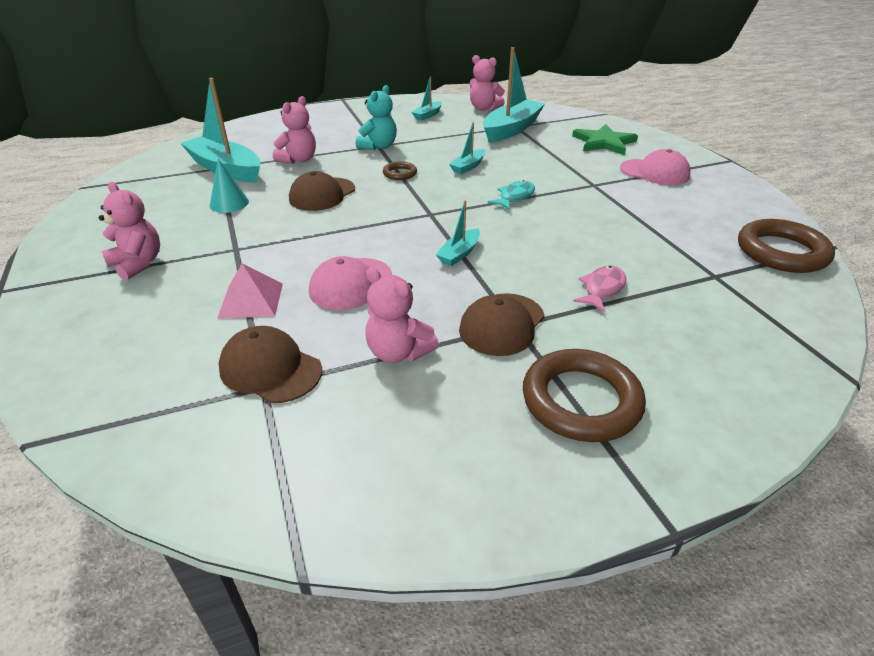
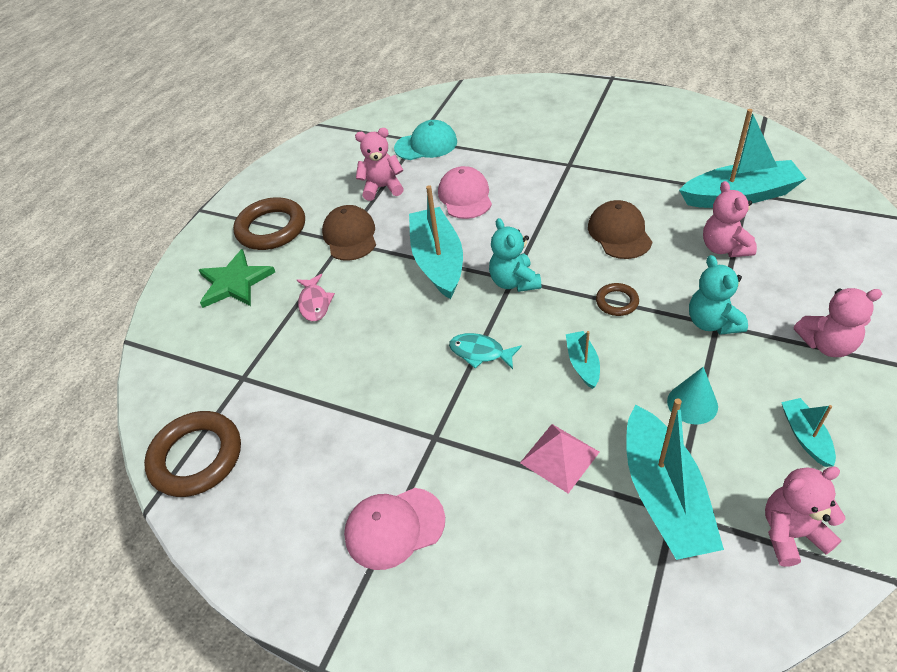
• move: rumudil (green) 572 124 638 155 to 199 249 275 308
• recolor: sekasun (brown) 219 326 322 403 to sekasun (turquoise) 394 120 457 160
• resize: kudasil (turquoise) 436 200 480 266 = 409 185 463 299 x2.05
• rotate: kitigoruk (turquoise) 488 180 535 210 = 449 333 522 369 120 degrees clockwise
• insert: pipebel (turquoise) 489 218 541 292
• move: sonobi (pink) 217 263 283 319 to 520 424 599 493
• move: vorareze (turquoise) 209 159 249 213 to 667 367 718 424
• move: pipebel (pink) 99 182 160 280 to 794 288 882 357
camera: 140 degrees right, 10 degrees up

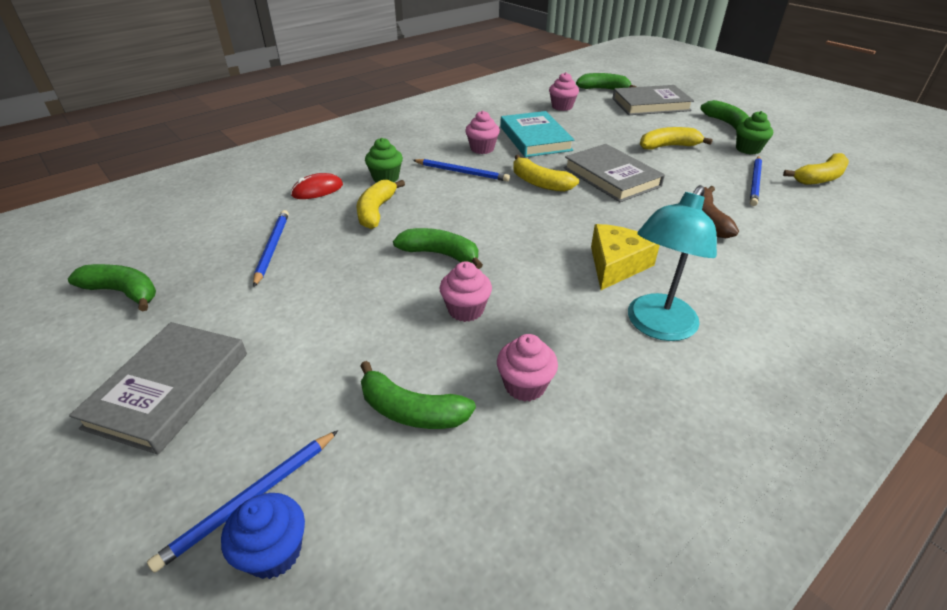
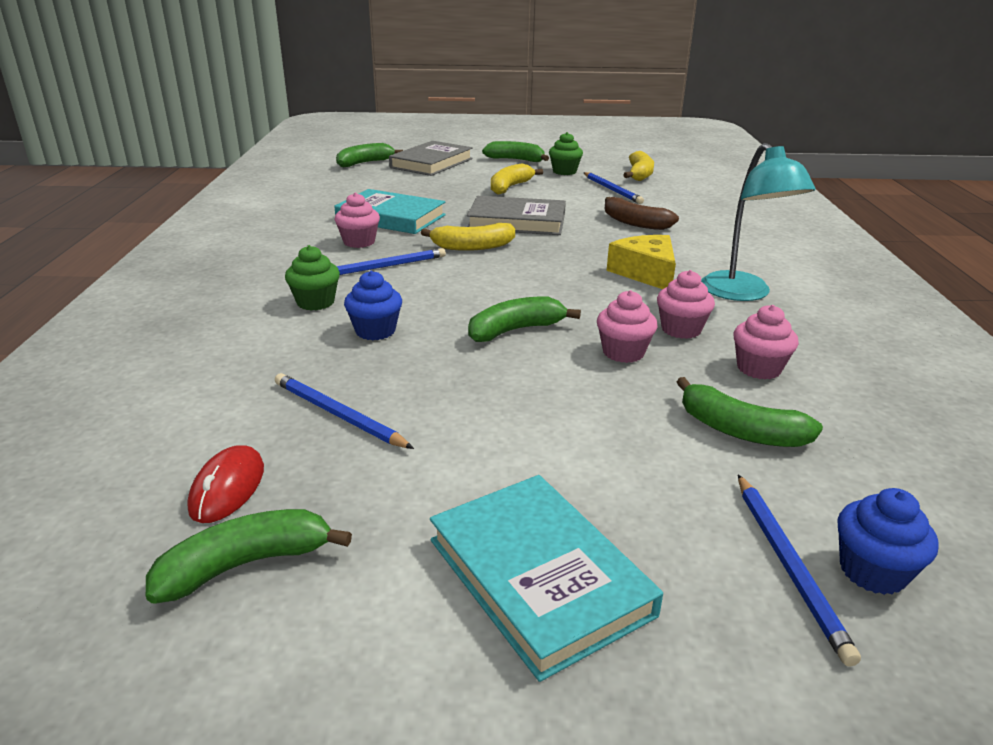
• move: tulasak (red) 291 173 343 199 to 187 445 264 523
• replace: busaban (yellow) 357 180 405 229 to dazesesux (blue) 344 271 402 340
• recolor: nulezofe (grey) 69 322 247 455 to nulezofe (turquoise) 430 475 663 682
• move: dazesesux (pink) 549 72 579 111 to 657 270 715 339
• rotate: busaban (green) 360 361 476 429 = 677 377 823 447 60 degrees clockwise
camera: 50 degrees left, 10 degrees down

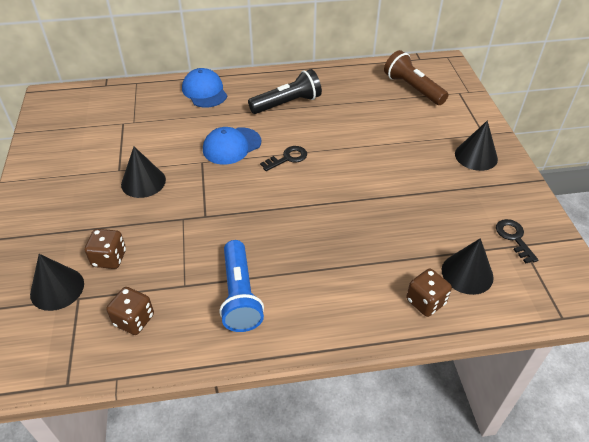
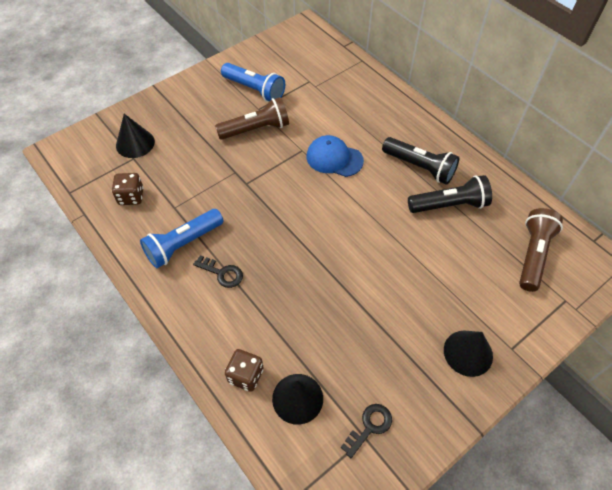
• move: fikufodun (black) 260 146 307 171 to 193 255 243 288
• replace: vorareze (black) 121 147 166 198 to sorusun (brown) 215 97 289 140
• insert: sorusun (blue) 221 63 285 102
• insert: sorusun (black) 408 175 492 213
• delete: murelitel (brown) 85 229 126 269
• delete: sekasun (blue) 182 68 227 108
camera: 60 degrees right, 10 degrees up

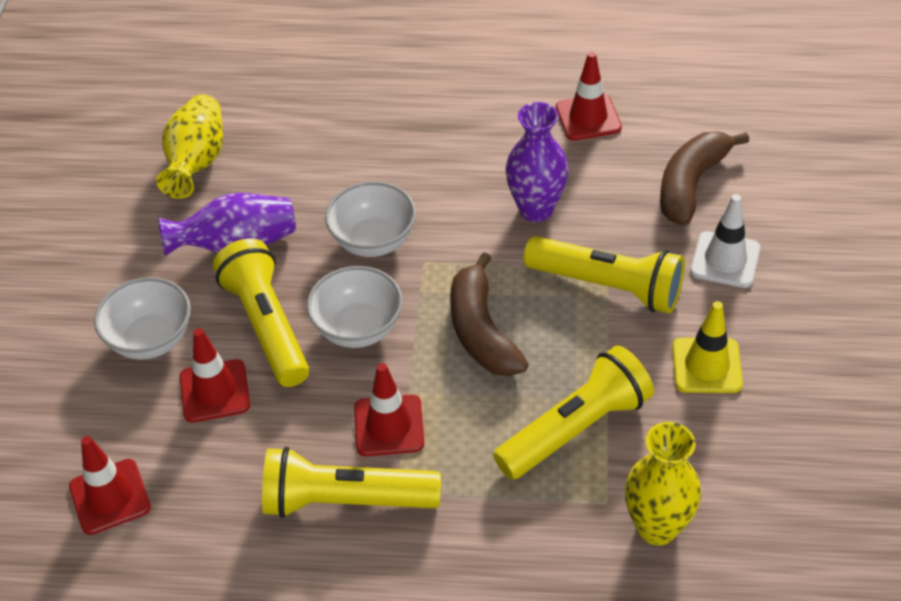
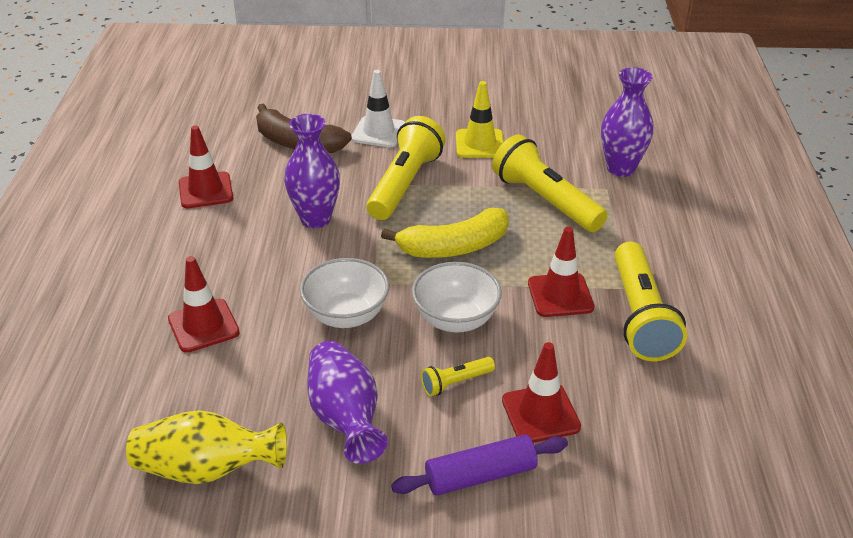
• move: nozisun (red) 69 436 151 535 to 168 256 240 353
• recolor: busaban (brown) 450 252 528 377 to busaban (yellow) 381 208 509 258
• replace: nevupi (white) 94 277 191 360 to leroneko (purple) 391 434 568 495
• resize: sorusun (yellow) 213 238 309 387 = 421 357 495 396 x0.47
• recolor: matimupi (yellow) 625 422 701 545 to matimupi (purple) 601 67 654 177
camera: 95 degrees left, 10 degrees down

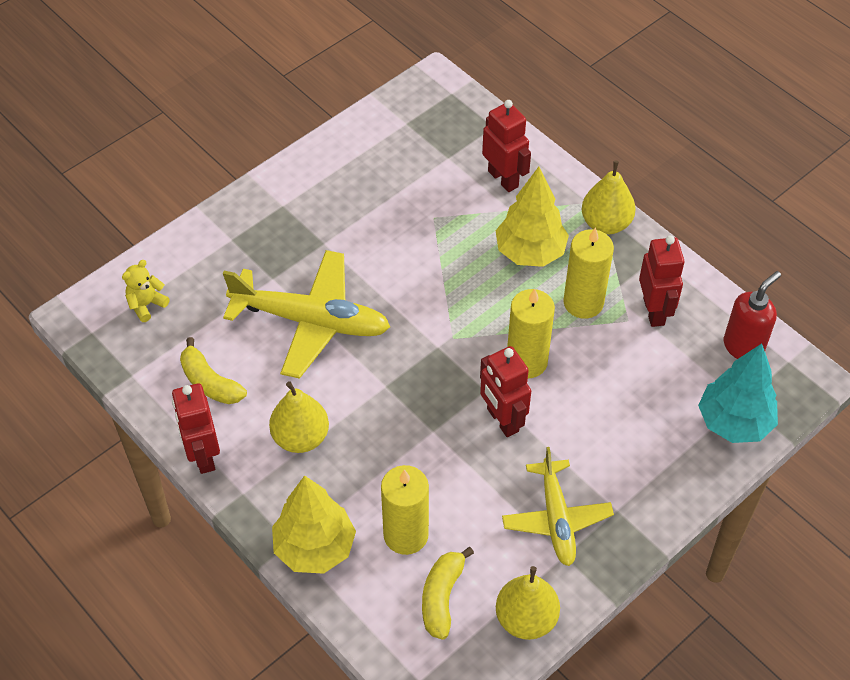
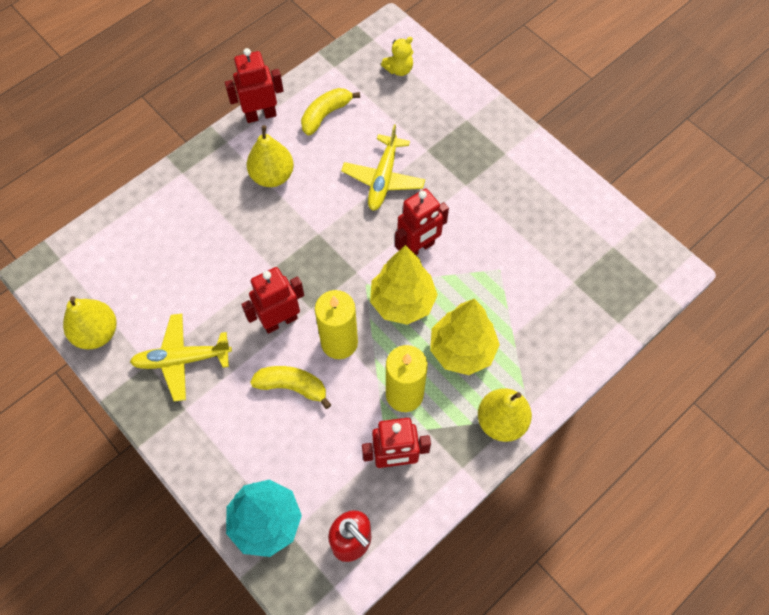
• move: busaban (yellow) 422 547 474 640 to 250 366 331 409
• resize: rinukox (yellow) 223 250 390 379 = 341 124 425 211 x0.65
• move: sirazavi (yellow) 272 475 356 574 to 370 245 438 325
• rotate: pipebel (yellow) 122 260 170 322 = 381 37 413 76 105 degrees clockwise
• move: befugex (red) 482 100 531 192 to 395 188 449 255
• delete: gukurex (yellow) 381 465 429 555
camera: 90 degrees right, 10 degrees up

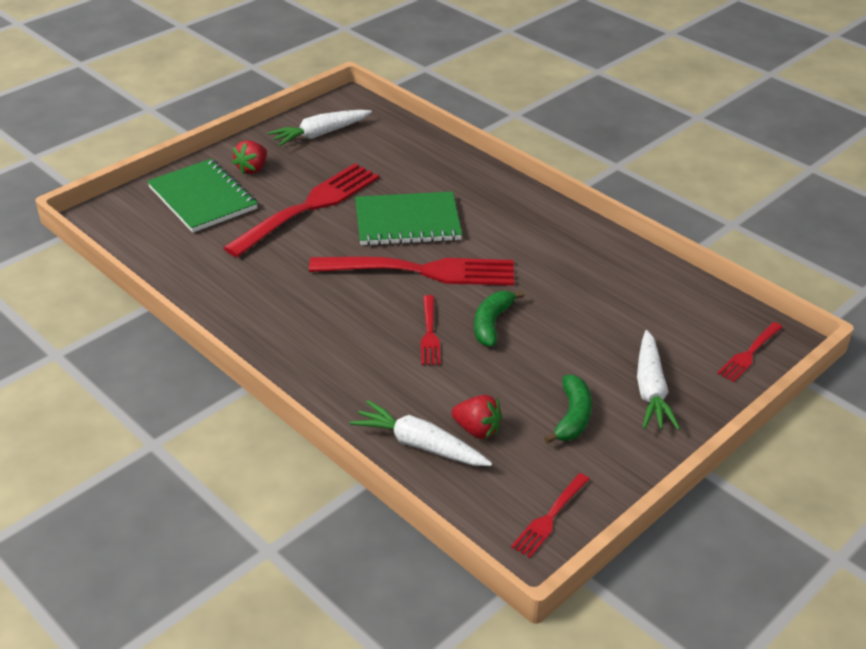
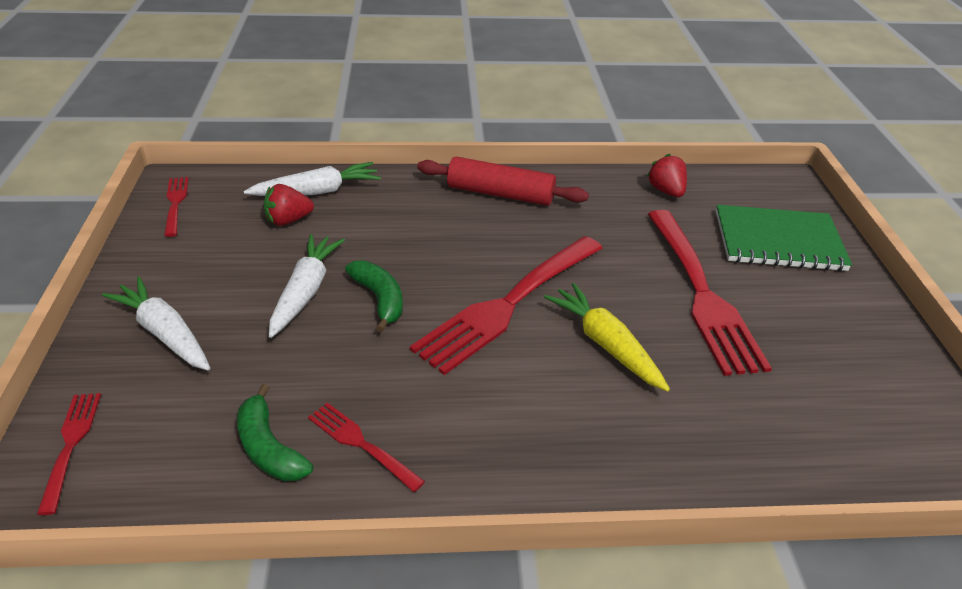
• move: busaban (green) 544 375 592 444 to 237 384 313 481
• move: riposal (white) 268 110 372 146 to 269 234 345 338
• move: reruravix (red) 421 295 441 365 to 308 403 425 492
• insert: leroneko (red) 417 157 589 206
• replace: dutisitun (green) 355 192 462 246 to riposal (yellow) 544 283 670 391
• move: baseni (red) 232 140 267 175 to 647 154 687 197
camera: 130 degrees right, 0 degrees up

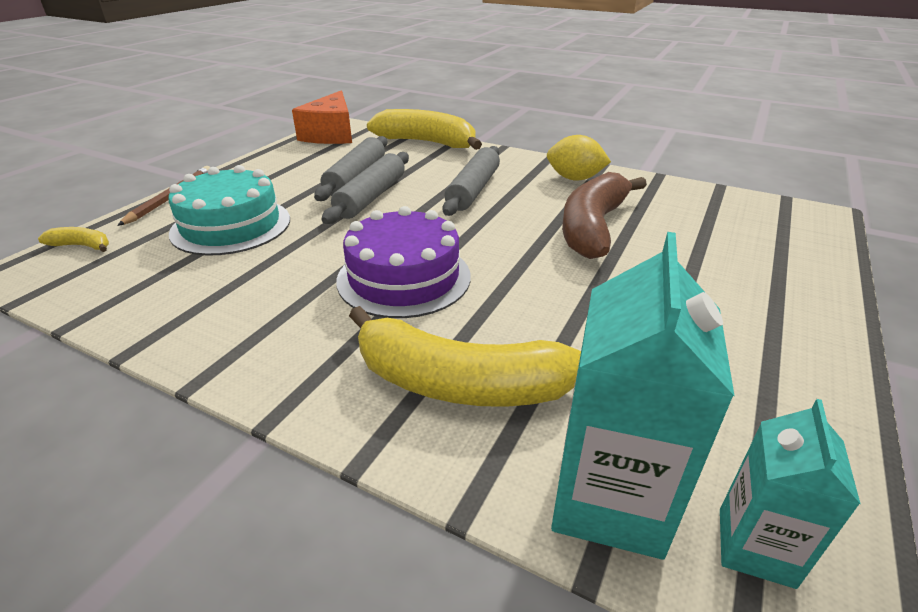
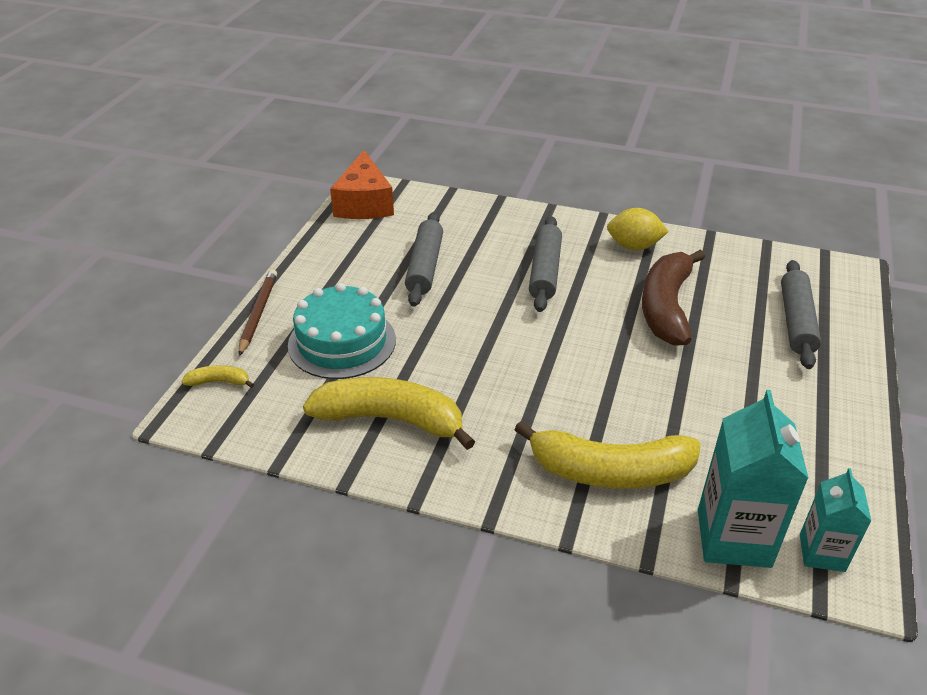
• move: busaban (yellow) 367 109 482 150 to 303 377 476 450
• move: leroneko (grey) 321 152 409 224 to 781 260 821 369
• delete: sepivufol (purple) 336 206 471 318
camera: 10 degrees left, 5 degrees up

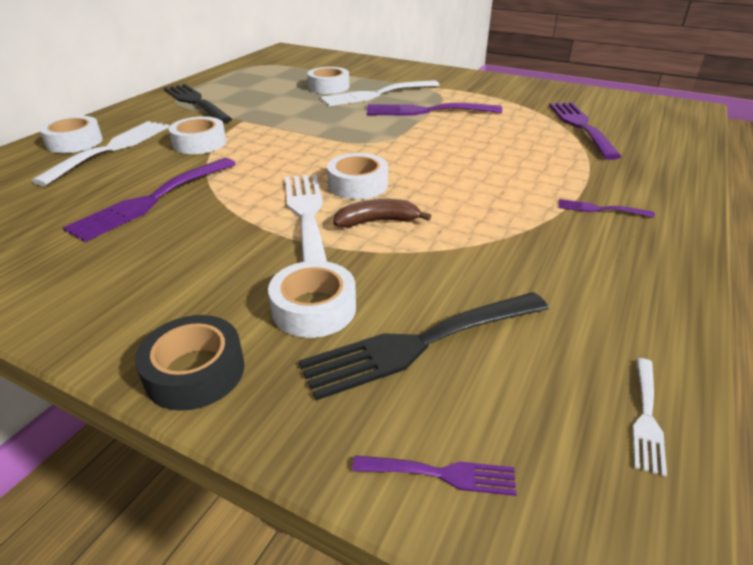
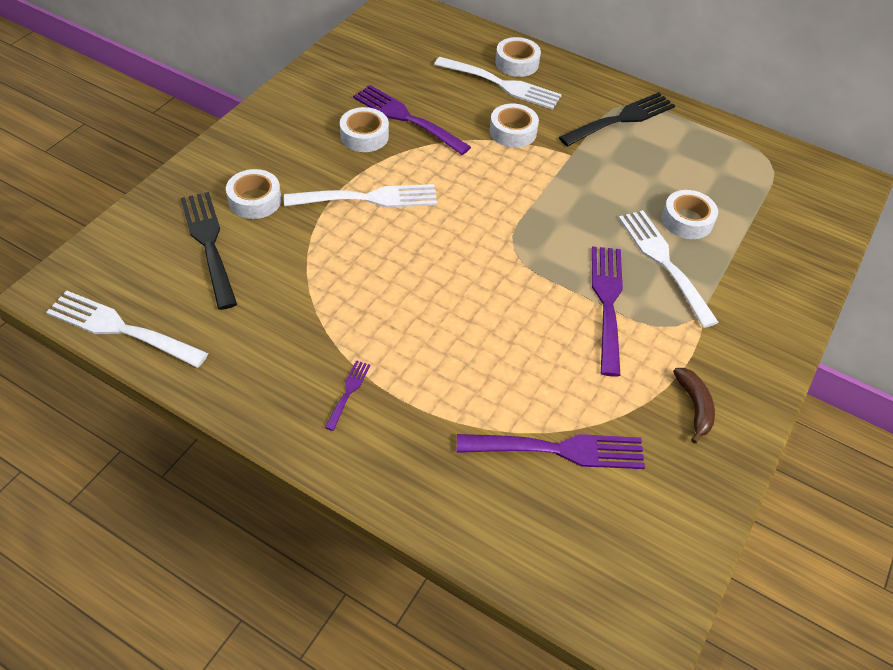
• resize: reruravix (white) 633 358 667 477 = 46 291 208 368 x2.12
• move: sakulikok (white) 327 153 388 199 to 340 107 389 152
• move: busaban (brown) 333 199 431 228 to 673 368 715 444
• delete: sakulikok (black) 135 315 244 411
• delete: reruravix (purple) 352 455 516 496
camera: 90 degrees right, 15 degrees up

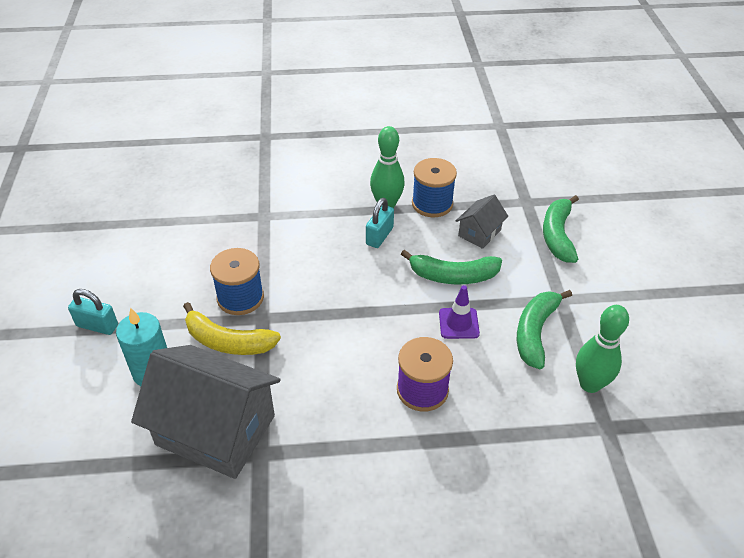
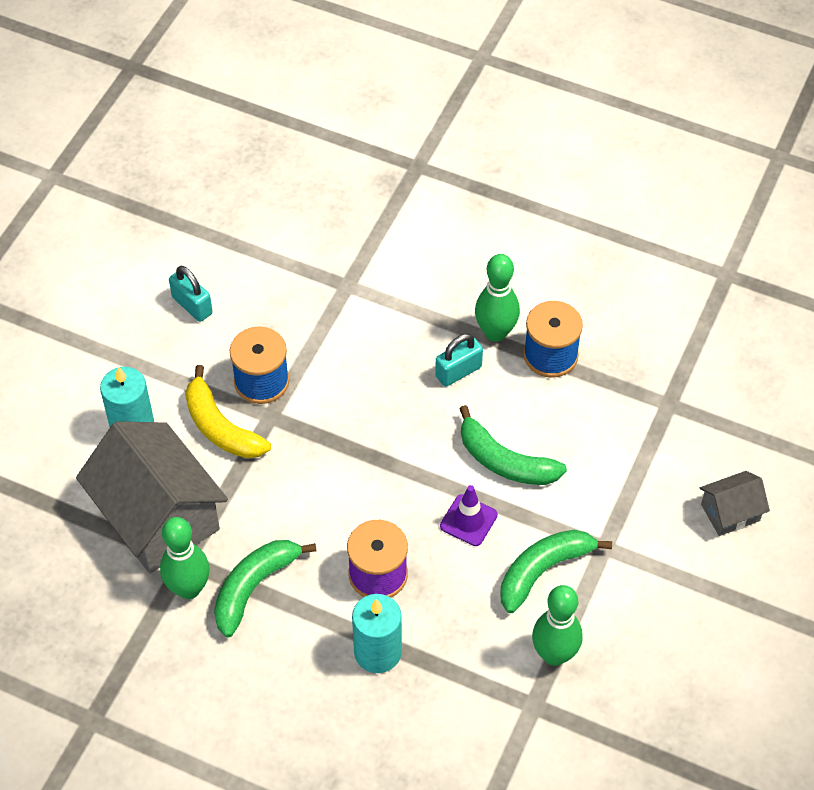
• insert: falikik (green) 160 517 210 599
• move: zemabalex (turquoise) 68 289 118 335 to 169 266 213 322
• move: busaban (green) 543 195 579 263 to 214 540 317 637
• insert: gukurex (turquoise) 352 594 402 673
• move: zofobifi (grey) 456 195 508 249 to 700 471 770 536
camera: 30 degrees right, 10 degrees up

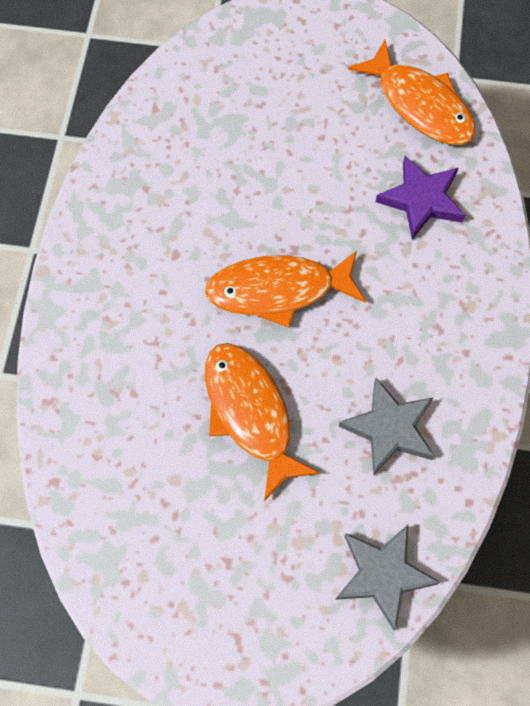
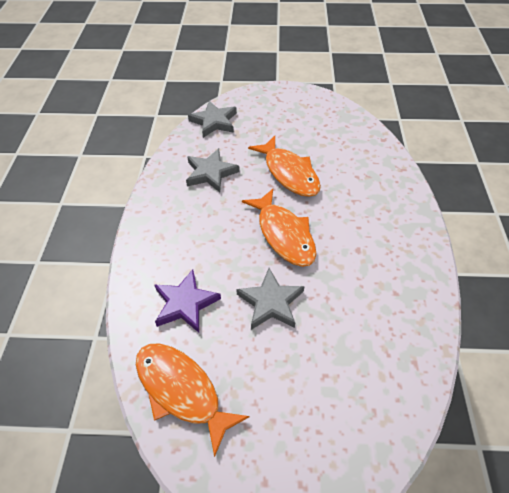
• insert: rumudil (grey) 236 268 304 330
• rotate: kitigoruk (orange) 205 251 366 327 = 242 189 316 267 75 degrees clockwise
camera: 175 degrees right, 15 degrees down

